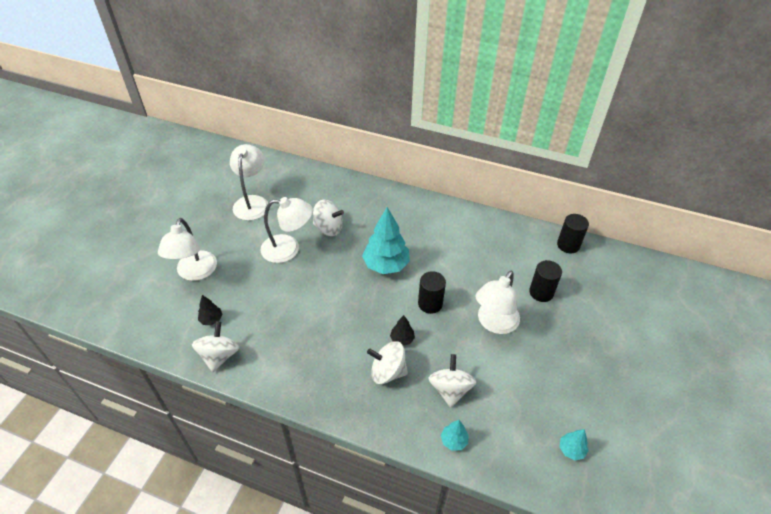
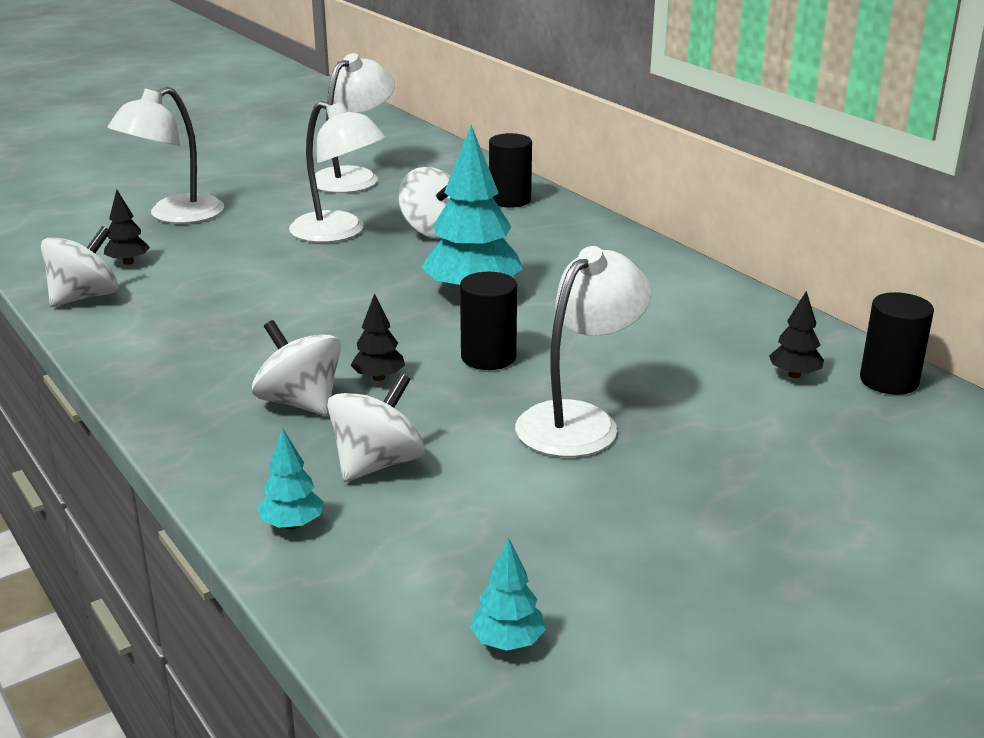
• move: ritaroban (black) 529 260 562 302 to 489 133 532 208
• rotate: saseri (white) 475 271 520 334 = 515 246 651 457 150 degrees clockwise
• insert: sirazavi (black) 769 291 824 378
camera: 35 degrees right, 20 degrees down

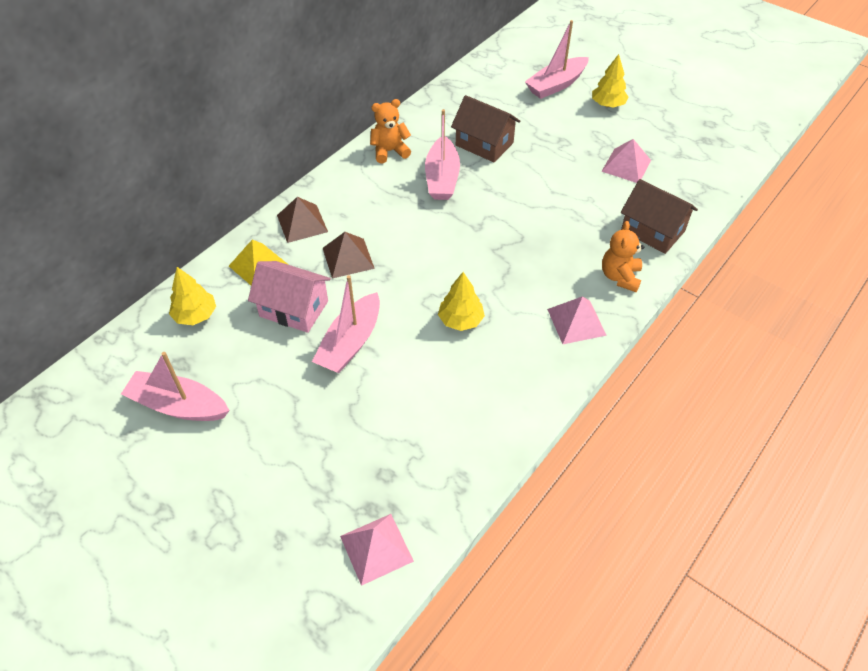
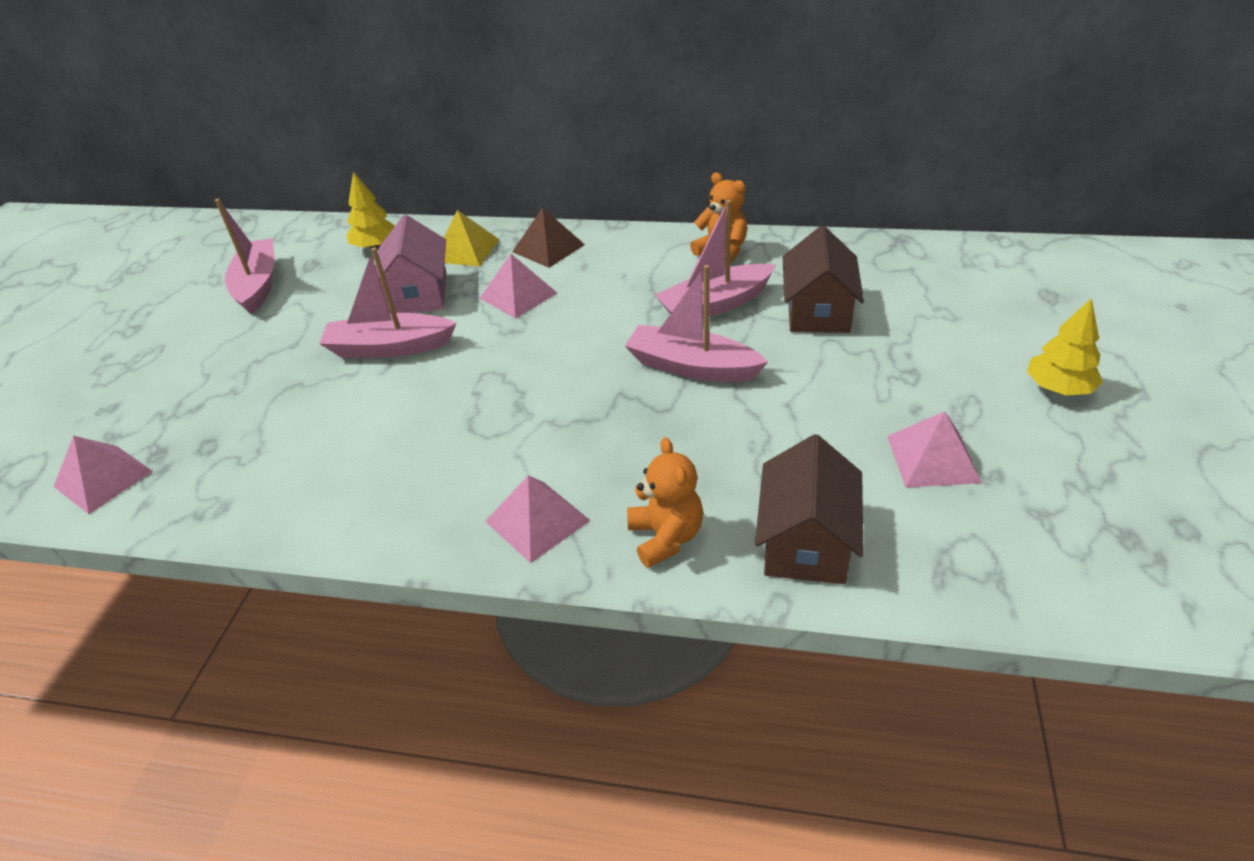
• recolor: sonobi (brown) 323 232 375 279 to sonobi (pink) 480 254 557 319
• move: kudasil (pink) 525 20 589 99 to 625 265 768 382
• rotate: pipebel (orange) 602 221 644 292 = 627 437 703 568 90 degrees clockwise
• delete: sirazavi (yellow) 438 272 485 331
camera: 65 degrees right, 10 degrees down

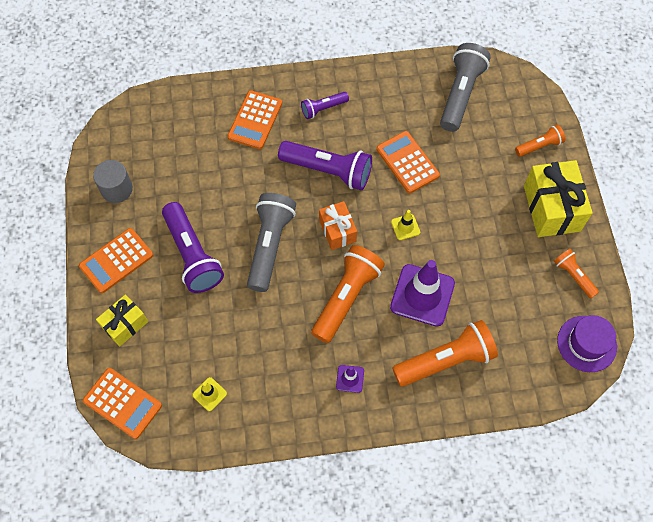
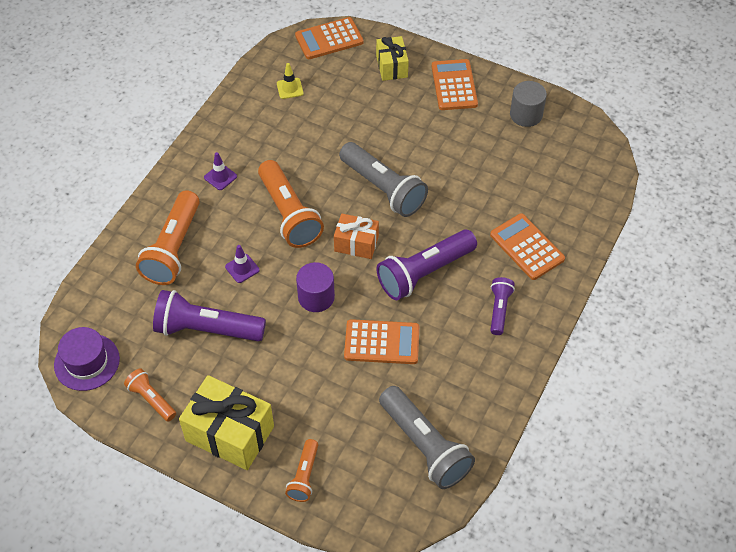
• rotate: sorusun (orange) 554 249 599 299 = 124 368 176 422 135 degrees counterclockwise
• move: sorusun (purple) 162 202 224 293 to 153 290 266 341
• resize: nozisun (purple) 390 260 455 327 = 225 245 260 283 x0.46
• replace: nozisun (yellow) 391 210 420 240 to ritaroban (purple) 296 262 335 312
camera: 125 degrees right, 10 degrees down

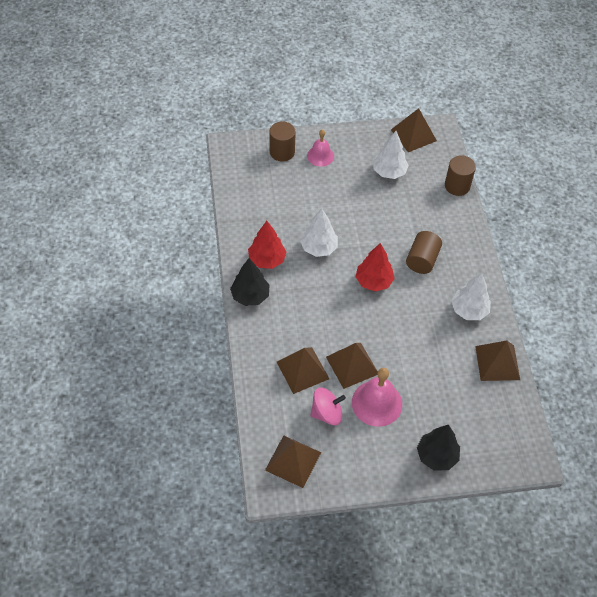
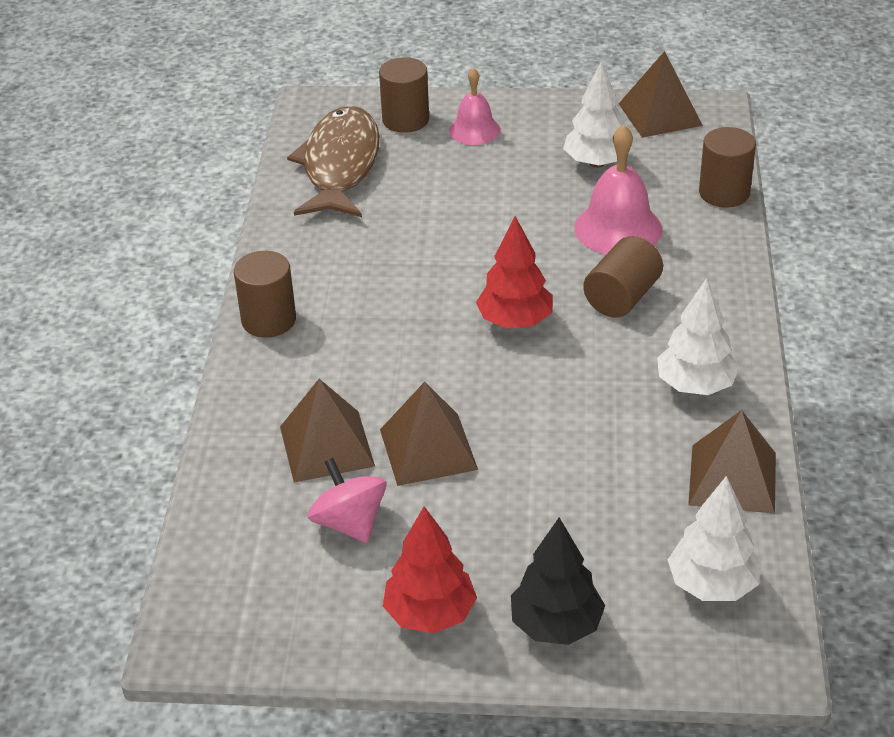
• replace: sirazavi (black) 230 258 270 306 to ritaroban (brown) 234 251 296 338
• insert: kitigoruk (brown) 287 106 380 217
• rotate: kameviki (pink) 310 388 346 425 = 307 458 387 543 120 degrees counterclockwise
• move: sirazavi (red) 248 221 286 269 to 383 506 477 633
• move: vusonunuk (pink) 352 368 402 427 to 574 125 662 254
• move: sirazavi (white) 300 209 338 257 to 668 476 761 601
• delete: sonobi (brown) 265 435 321 488
camera: 15 degrees right, 15 degrees down

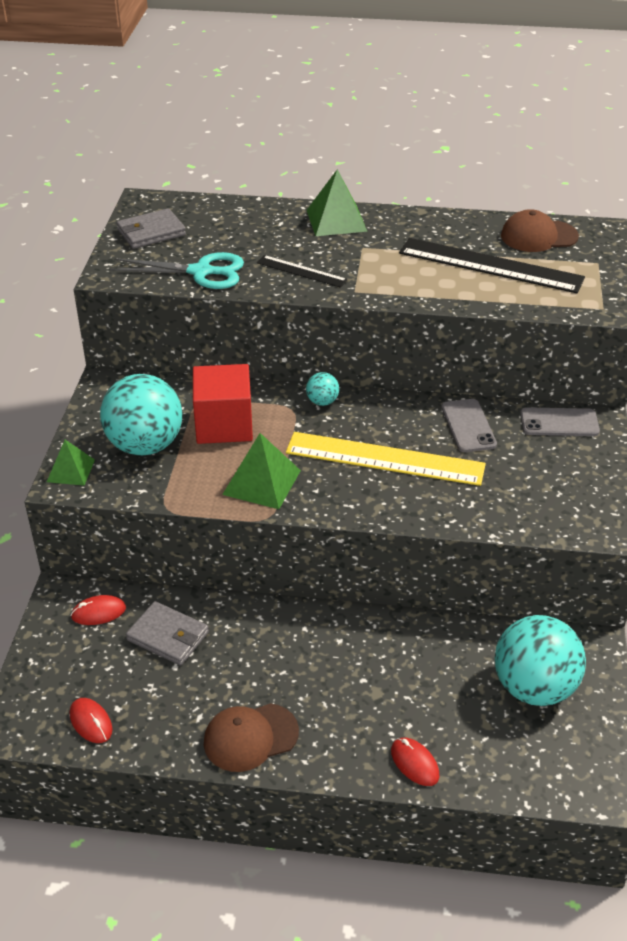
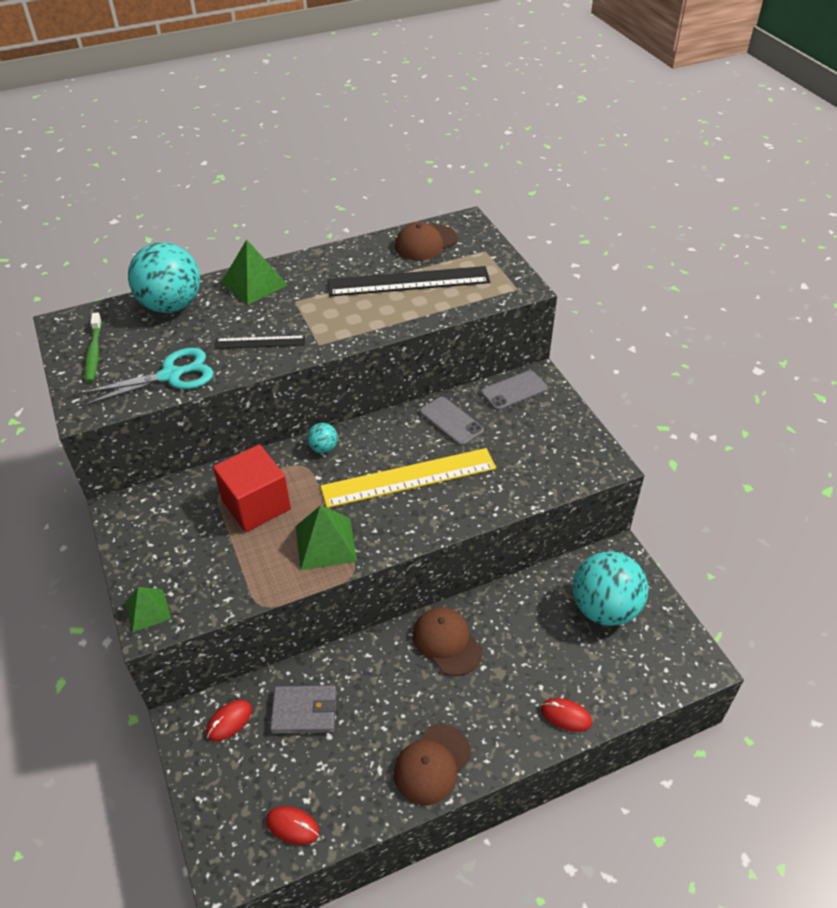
• replace: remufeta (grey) 117 208 186 249 to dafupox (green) 85 312 102 383
• move: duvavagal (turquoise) 100 374 182 455 to 128 242 200 313
• insert: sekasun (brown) 413 607 482 676
camera: 30 degrees left, 5 degrees up

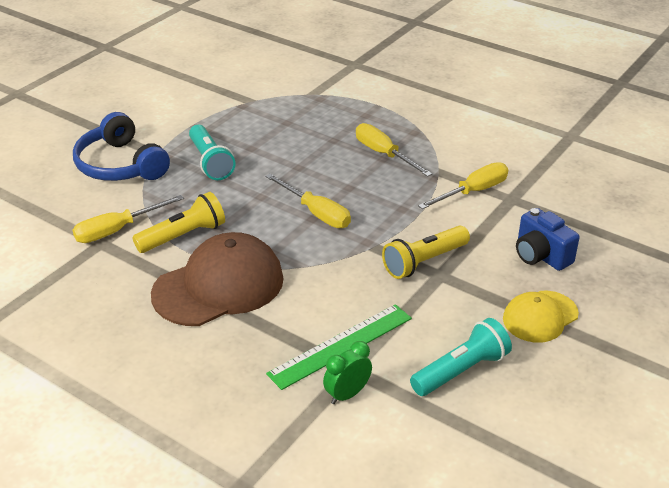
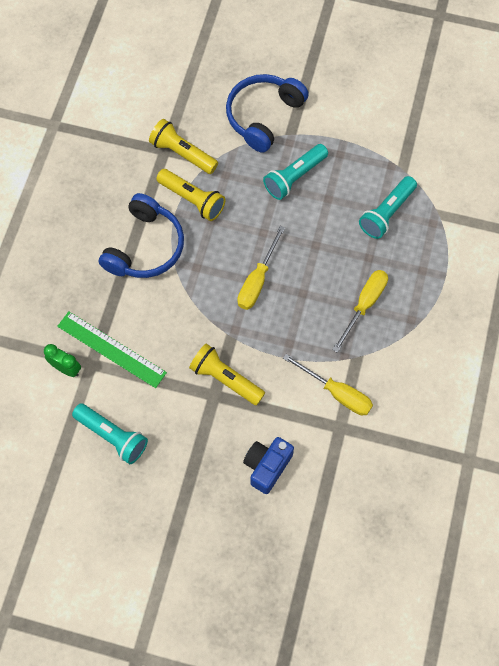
• replace: sekasun (brown) 151 232 284 326 to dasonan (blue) 99 193 184 278
• replace: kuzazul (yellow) 73 195 184 243 to sorusun (yellow) 149 119 218 174
• insert: sorusun (turquoise) 359 176 417 239
• delete: sekasun (yellow) 503 291 579 343
camera: 70 degrees right, 30 degrees up

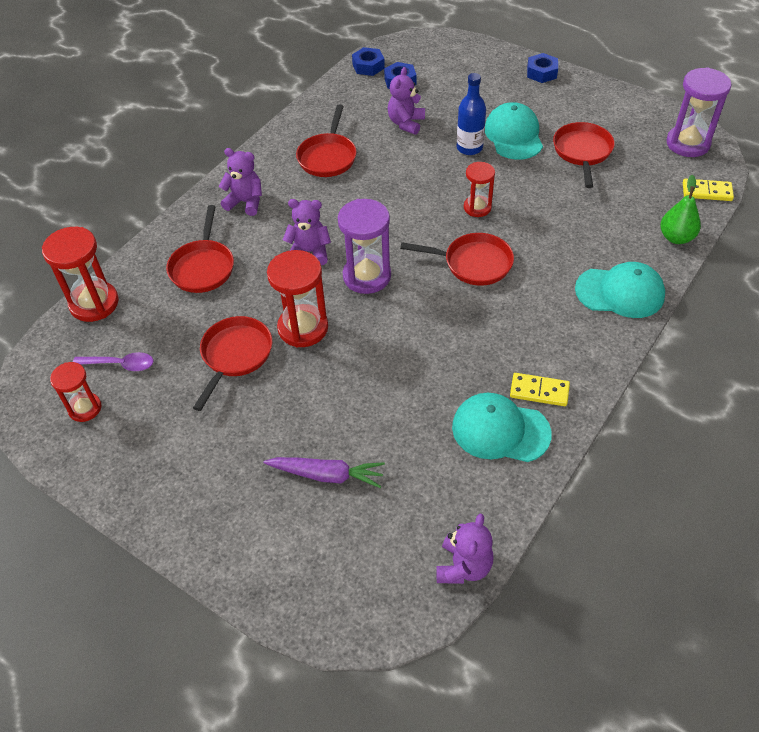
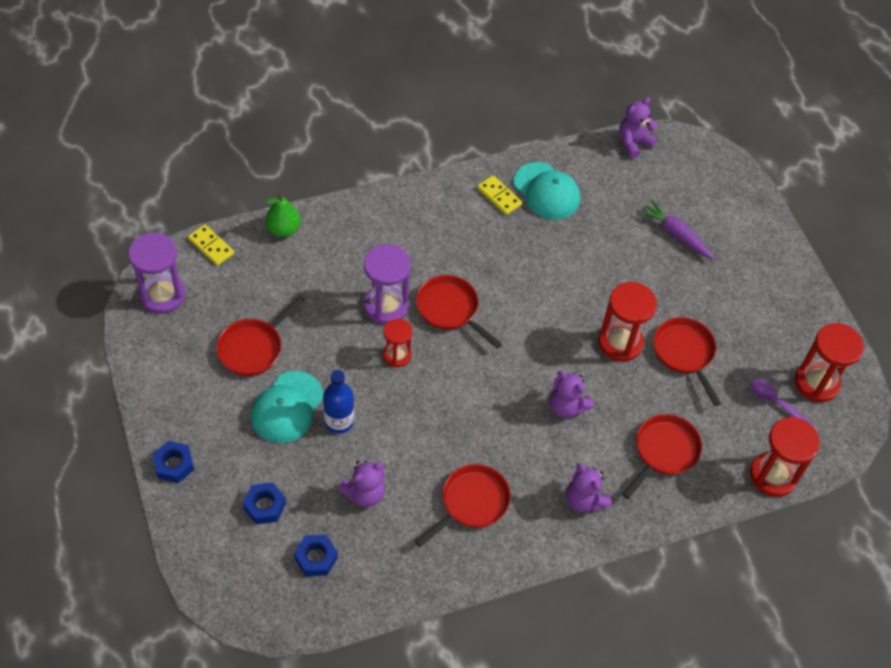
• move: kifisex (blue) 352 47 385 76 to 243 482 286 524
• move: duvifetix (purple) 338 199 391 294 to 364 244 411 324
• rotate: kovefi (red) 193 316 272 411 = 653 317 721 406 105 degrees clockwise
• resize: duvifetix (red) 50 362 101 422 = 795 323 864 402 x1.63
• delete: sekasun (turquoise) 575 262 665 318
camera: 150 degrees left, 5 degrees up

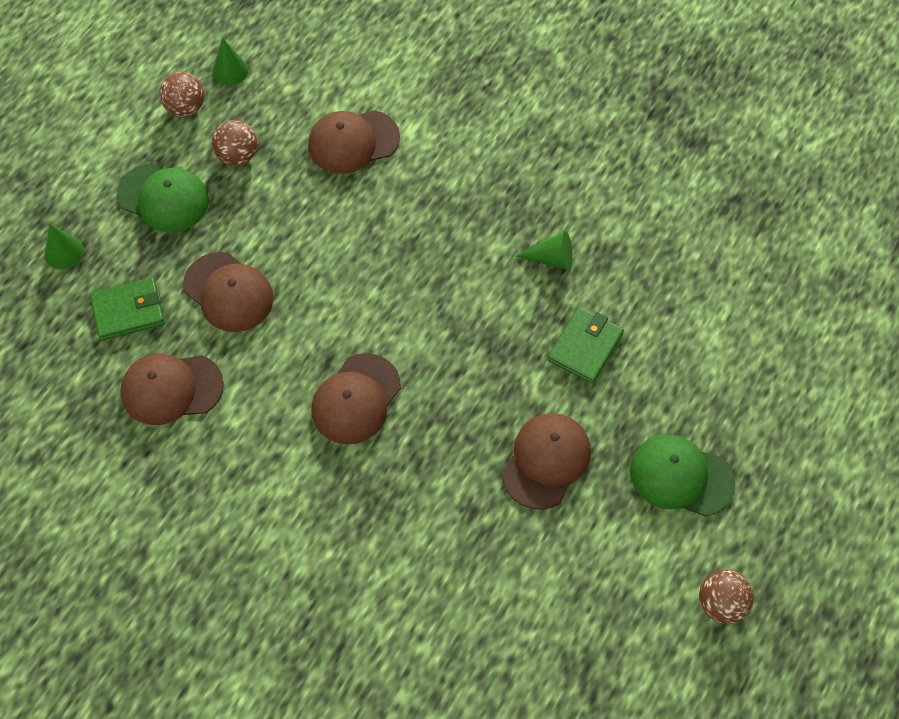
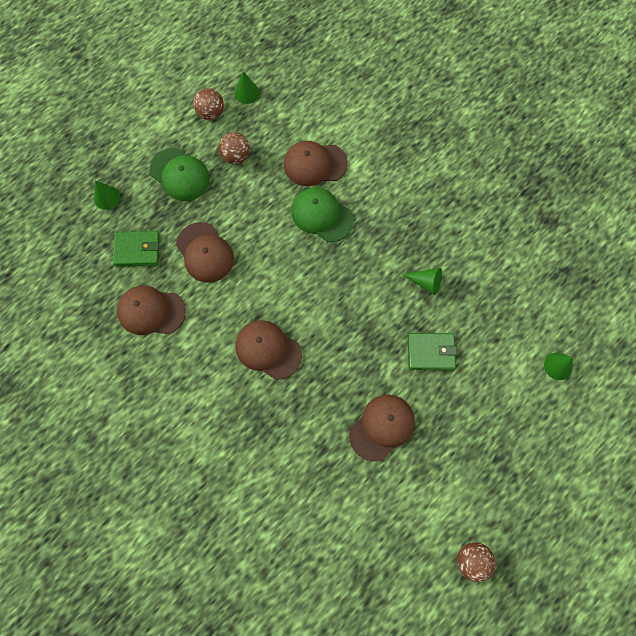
• rotate: sekasun (brown) 311 353 401 444 = 236 320 302 380 75 degrees clockwise
• move: sekasun (green) 630 434 735 517 to 291 187 354 242
• rotate: remufeta (green) 547 307 624 384 = 408 333 457 370 45 degrees clockwise
• insert: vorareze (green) 544 353 573 380
camera: 15 degrees right, 10 degrees up

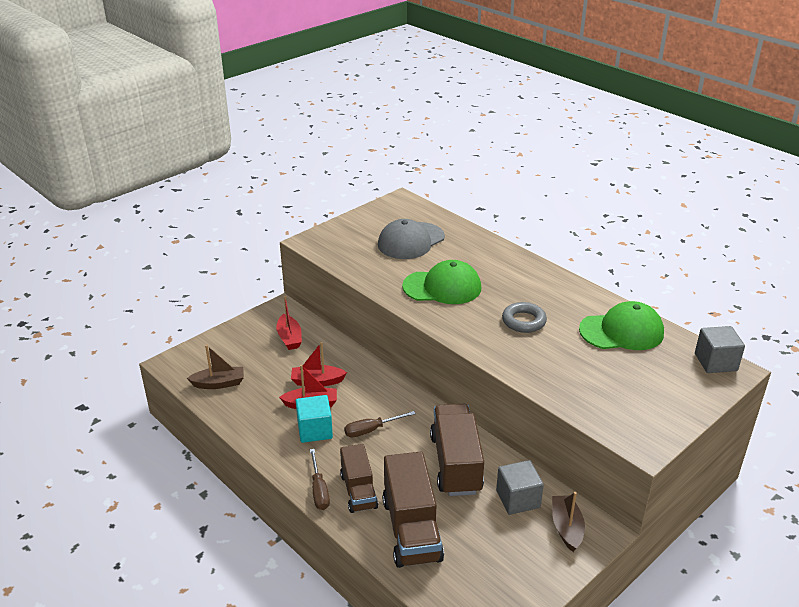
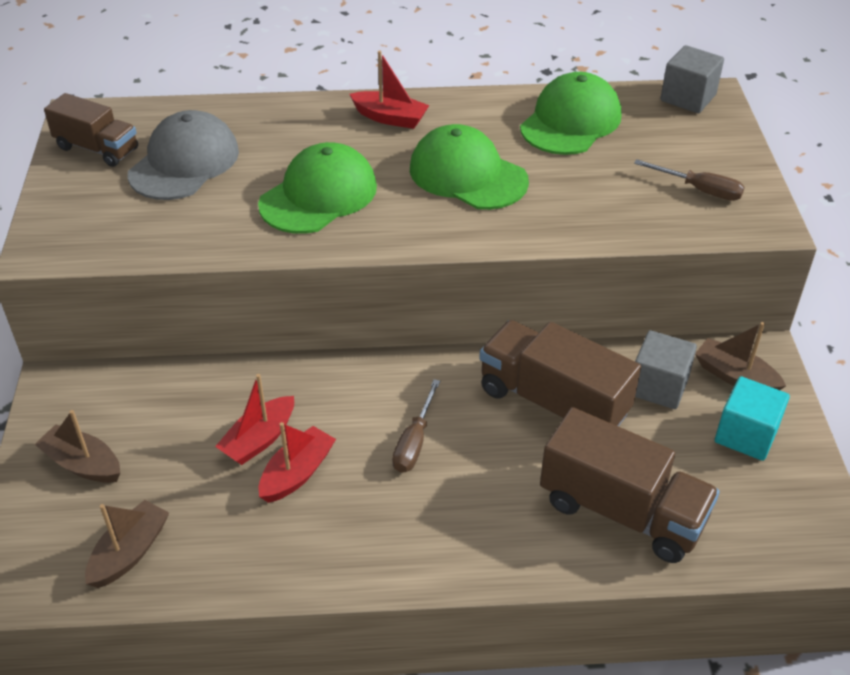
• insert: kudasil (brown) 35 410 120 483
• move: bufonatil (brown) 340 444 378 513 to 44 93 138 167
• rotate: sekasun (grey) 378 219 445 259 = 128 110 239 200 150 degrees counterclockwise
• move: kudasil (red) 276 296 302 350 to 349 50 429 129
• replace: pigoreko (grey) 502 302 547 333 to sekasun (green) 410 124 529 210
• move: kuzazul (brown) 310 449 330 510 to 634 159 745 201
• move: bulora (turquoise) 296 395 333 443 to 715 376 790 461
camera: 50 degrees left, 10 degrees up

